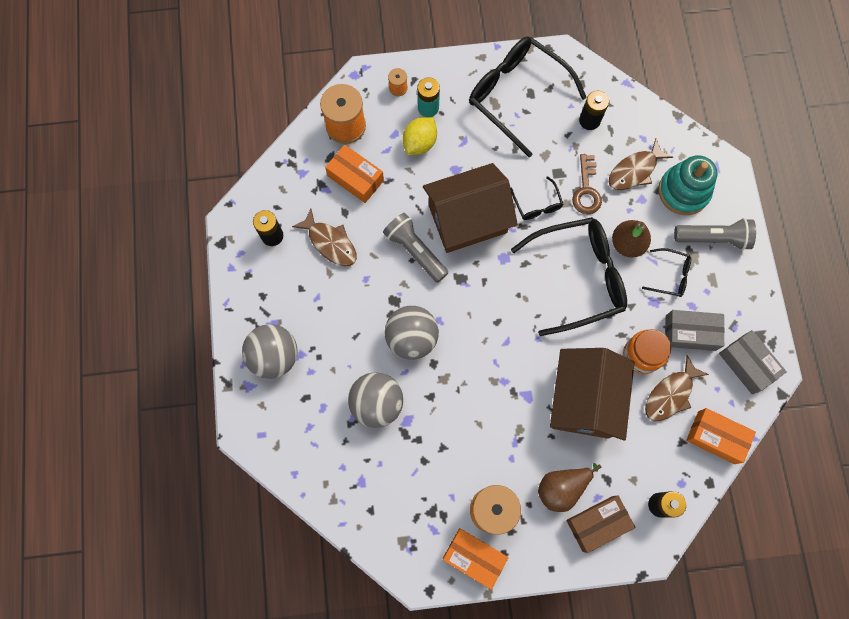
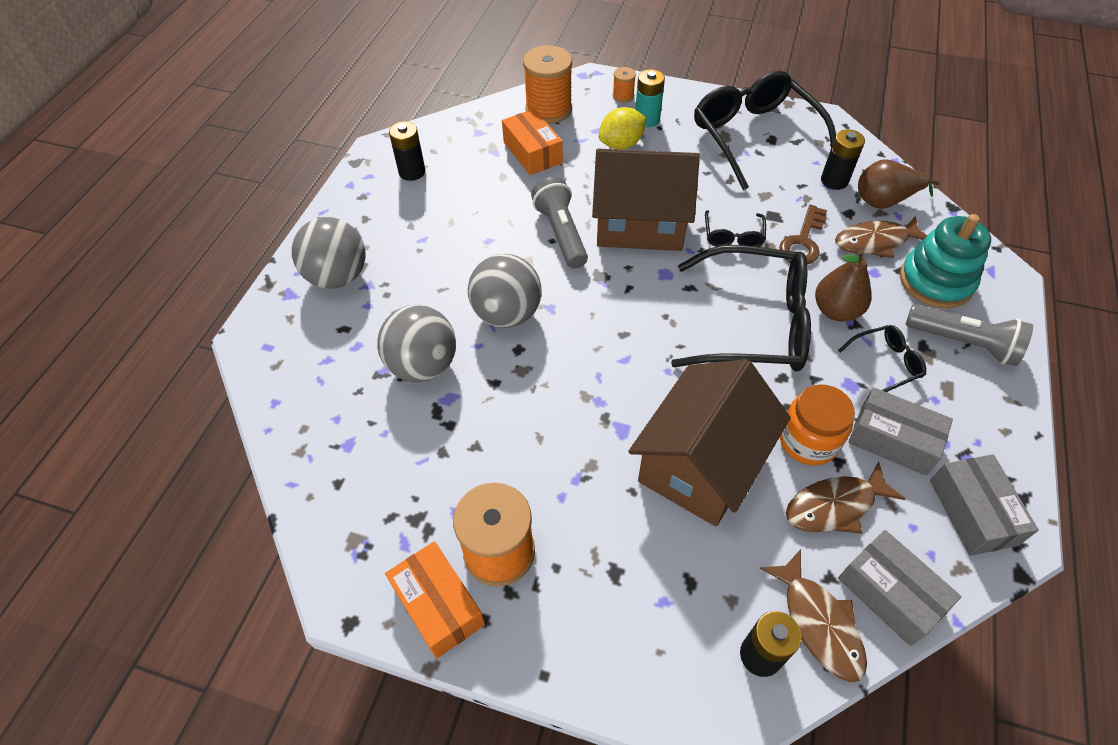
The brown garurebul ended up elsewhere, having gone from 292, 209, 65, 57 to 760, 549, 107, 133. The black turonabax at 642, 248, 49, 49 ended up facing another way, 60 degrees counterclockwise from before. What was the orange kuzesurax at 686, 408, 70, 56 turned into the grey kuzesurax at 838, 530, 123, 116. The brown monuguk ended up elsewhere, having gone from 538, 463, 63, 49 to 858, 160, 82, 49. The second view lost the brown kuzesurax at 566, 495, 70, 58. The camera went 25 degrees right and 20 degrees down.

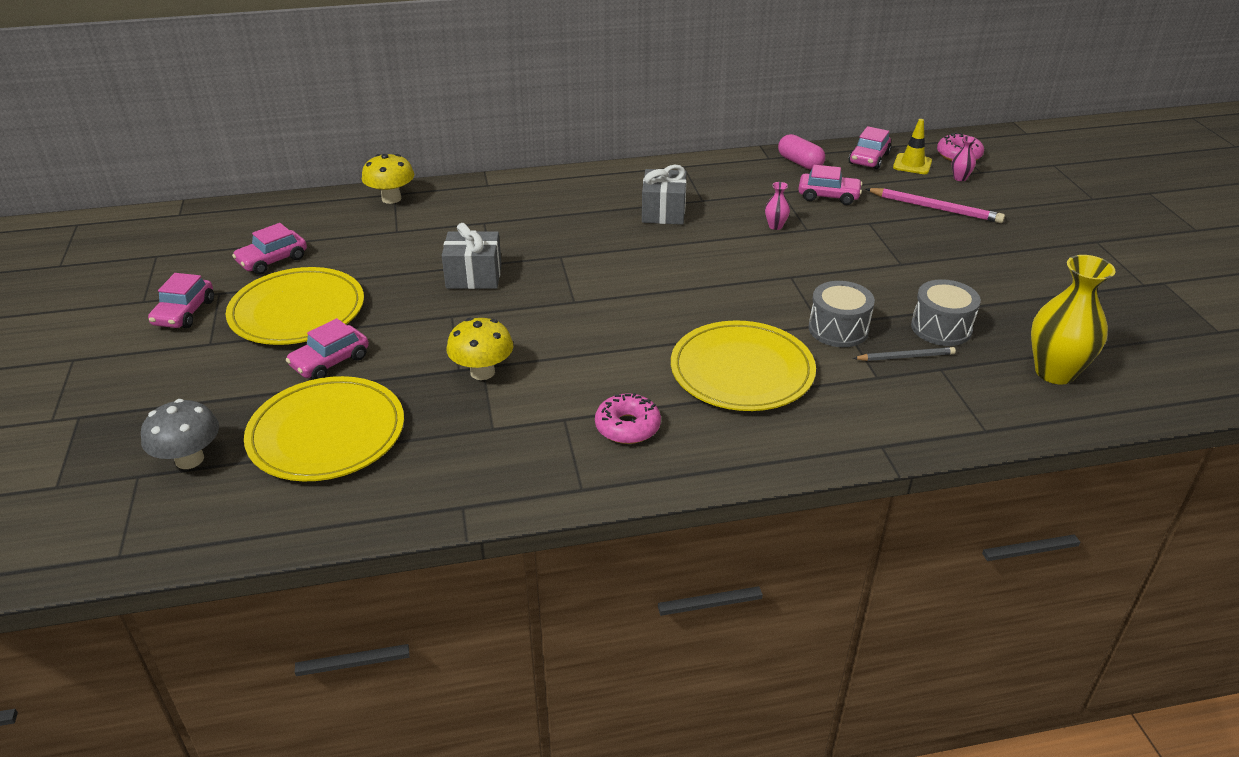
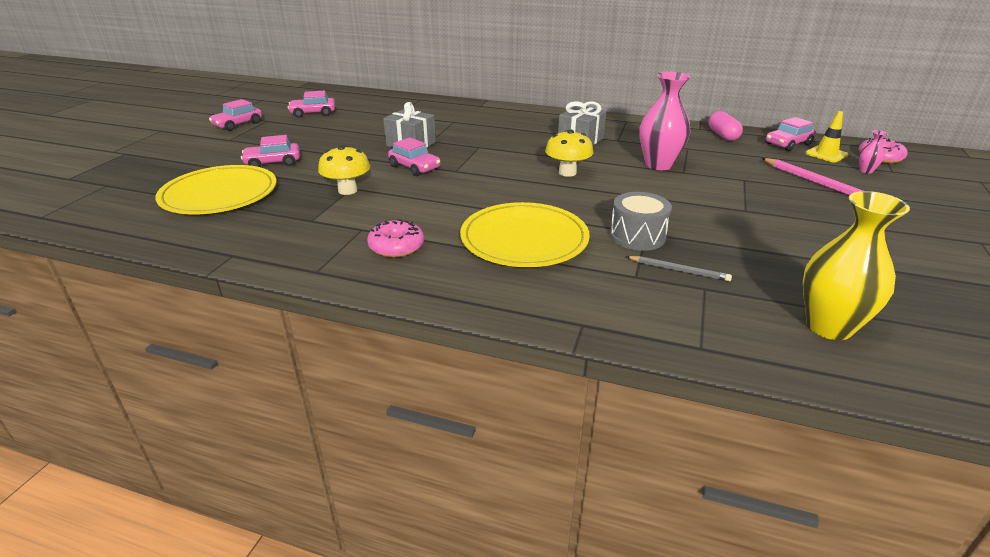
The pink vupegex ended up elsewhere, having gone from 798, 165, 65, 40 to 388, 137, 52, 39. The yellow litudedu ended up elsewhere, having gone from 362, 154, 52, 50 to 545, 129, 48, 48. The size of the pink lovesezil at 765, 182, 25, 48 changed by a factor of 2.25. The second view lost the grey litudedu at 141, 399, 78, 70. The second view lost the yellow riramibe at 226, 267, 138, 78. The second view lost the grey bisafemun at 911, 279, 70, 67. The camera went 30 degrees right and 5 degrees down.

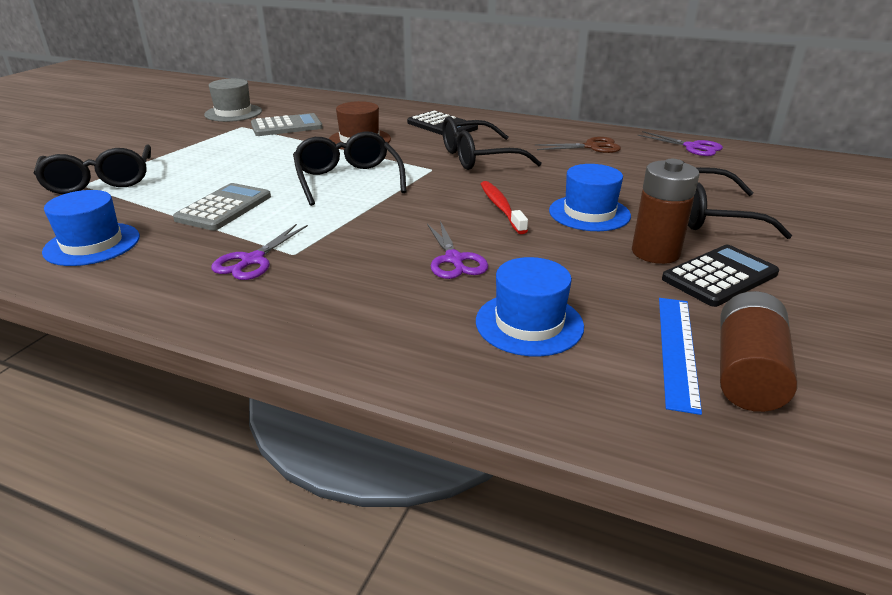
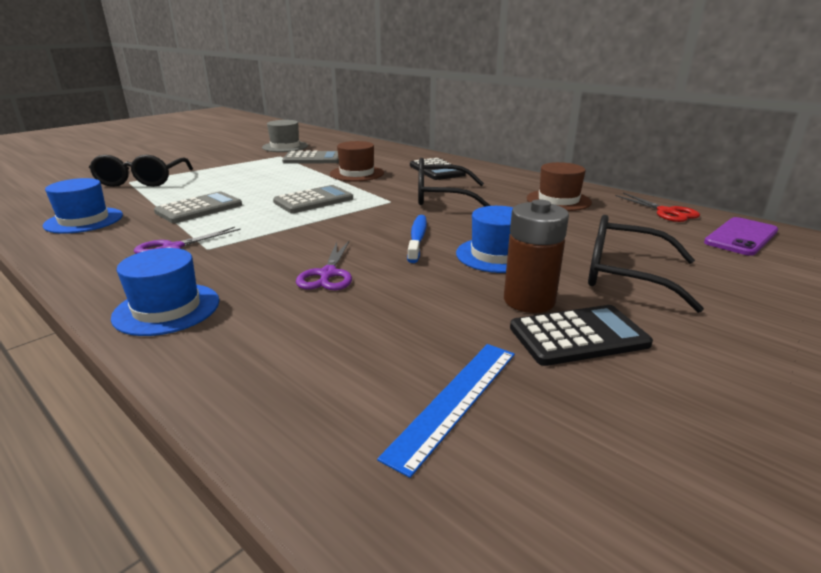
The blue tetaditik ended up elsewhere, having gone from 476, 257, 108, 100 to 111, 248, 108, 88. Where the black turonabax stood at 293, 131, 114, 75, the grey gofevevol came to stand at 273, 185, 80, 28. What was the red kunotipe at 481, 181, 47, 53 turned into the blue kunotipe at 407, 215, 20, 48. Where the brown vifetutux stood at 535, 137, 86, 16, the brown tetaditik came to stand at 527, 162, 65, 49. What was the purple vifetutux at 637, 131, 86, 25 turned into the red vifetutux at 615, 193, 85, 29. The second view gained the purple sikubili at 704, 217, 74, 39. The second view lost the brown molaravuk at 720, 291, 78, 121. The camera went 20 degrees right and 5 degrees down.

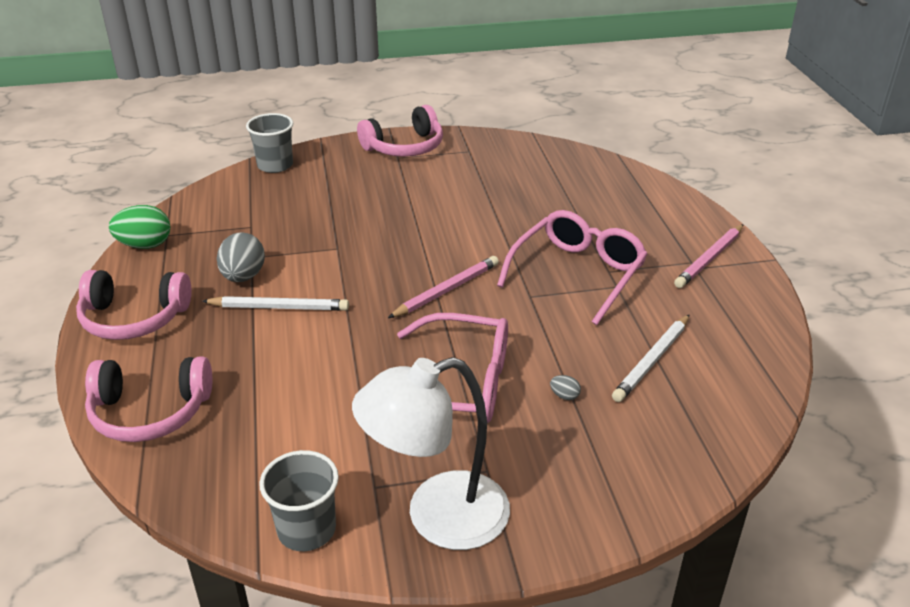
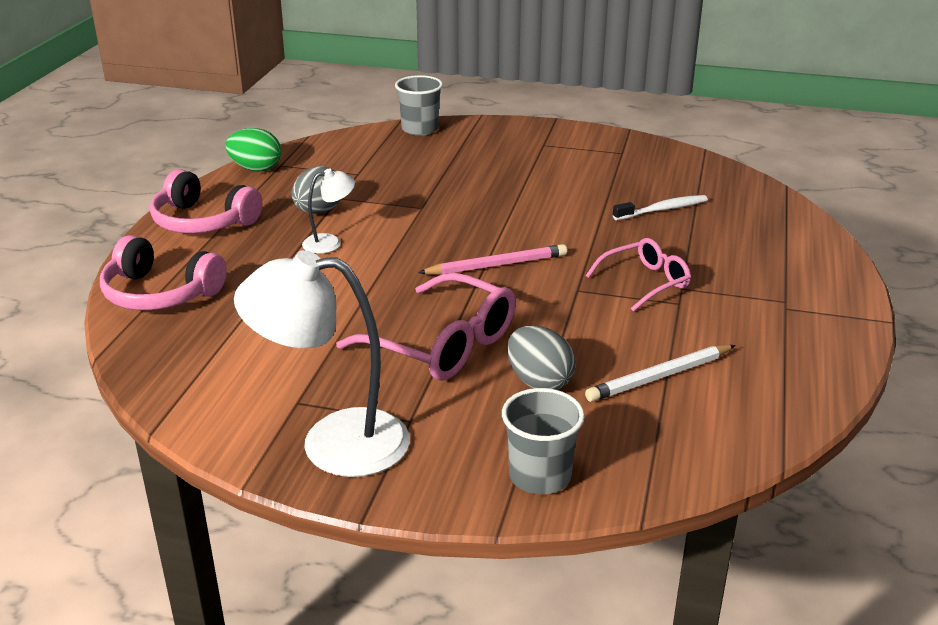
Where the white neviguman stood at 202, 296, 147, 15, the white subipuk came to stand at 302, 168, 53, 86. The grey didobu ended up elsewhere, having gone from 259, 450, 80, 101 to 502, 388, 83, 106. The size of the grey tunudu at 550, 375, 31, 25 changed by a factor of 2.26. The size of the pink turonabax at 497, 210, 151, 115 changed by a factor of 0.62. The second view gained the white kunotipe at 613, 195, 95, 25. The second view lost the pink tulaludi at 357, 105, 86, 52. The second view lost the pink neviguman at 674, 224, 70, 64. The camera went 25 degrees right and 5 degrees down.

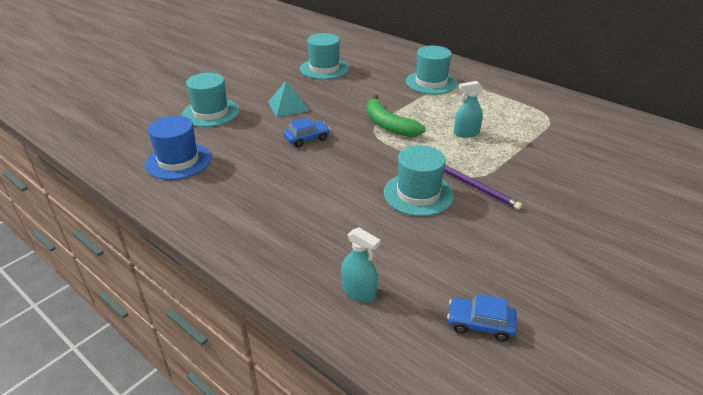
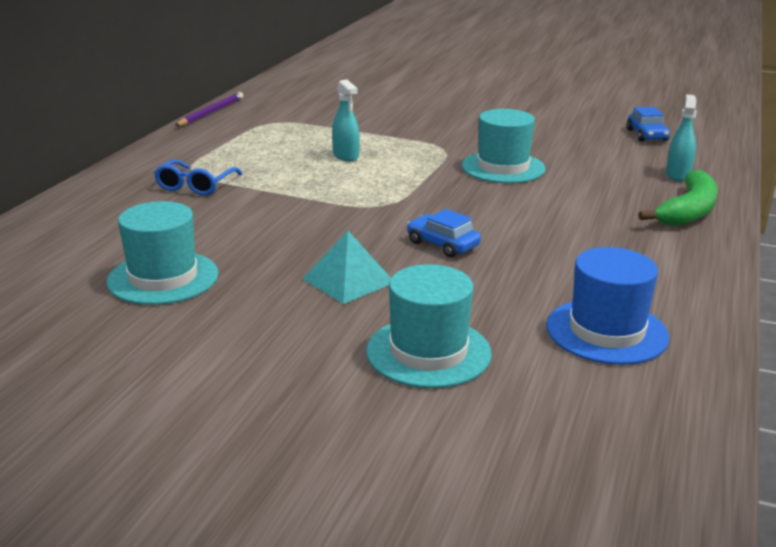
Where the turquoise tetaditik stood at 406, 46, 51, 48, the blue turonabax came to stand at 154, 160, 88, 35. The purple neviguman ended up elsewhere, having gone from 444, 165, 78, 45 to 175, 92, 69, 34. The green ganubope ended up elsewhere, having gone from 367, 95, 59, 42 to 638, 170, 80, 56. The camera went 110 degrees left and 10 degrees down.

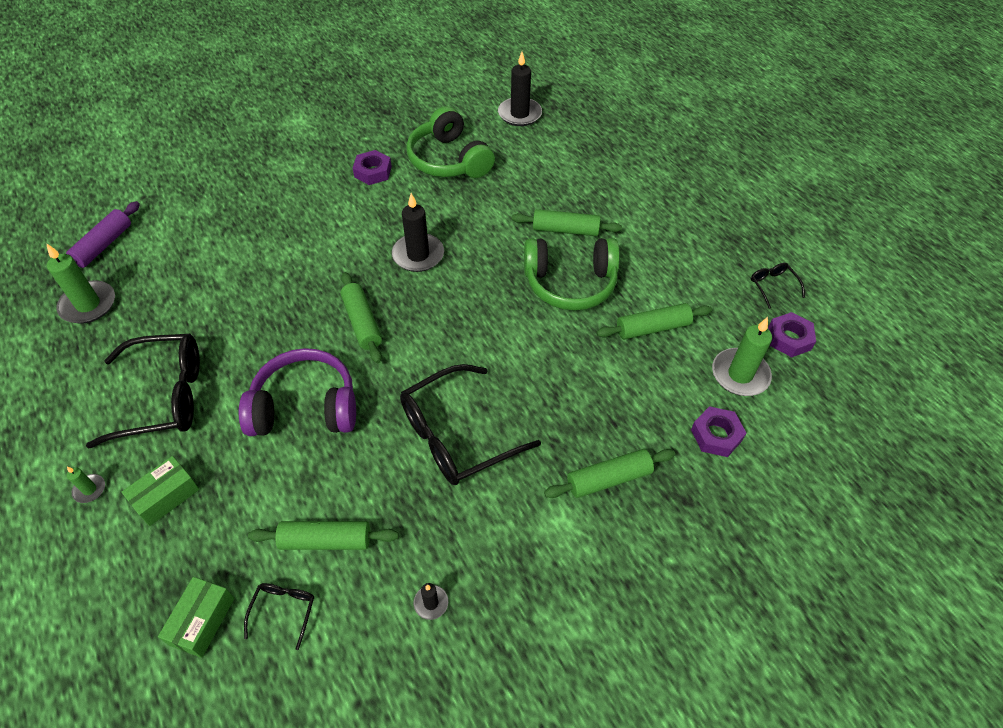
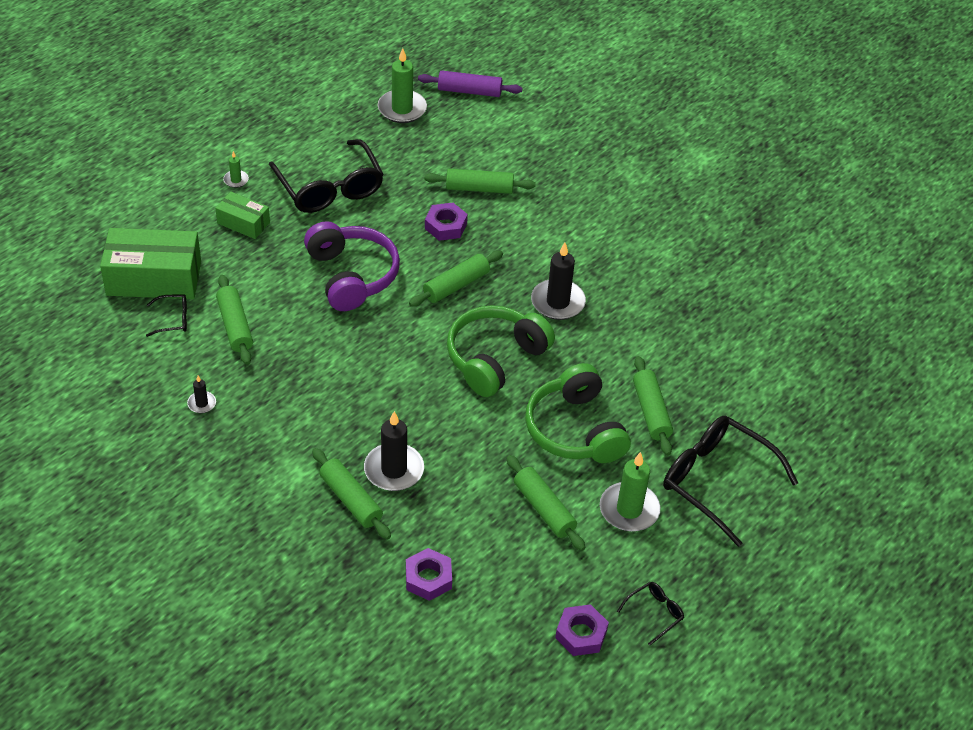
The size of the green kuzesurax at 158, 577, 77, 81 changed by a factor of 1.87. The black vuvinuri ended up elsewhere, having gone from 498, 52, 44, 74 to 364, 411, 60, 80. The second view gained the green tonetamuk at 424, 169, 112, 25. The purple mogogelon ended up elsewhere, having gone from 353, 150, 39, 35 to 425, 203, 43, 38. The green tulaludi ended up elsewhere, having gone from 407, 106, 88, 72 to 447, 305, 108, 92. The green vuvinuri ended up elsewhere, having gone from 712, 317, 60, 79 to 600, 452, 60, 80. The black turonabax ended up elsewhere, having gone from 400, 364, 141, 121 to 663, 416, 135, 131. The camera went 70 degrees right and 5 degrees down.

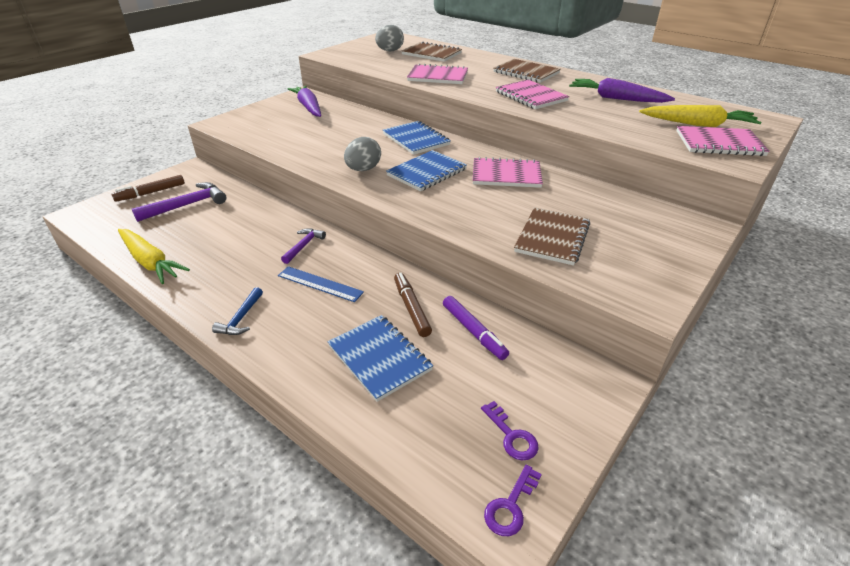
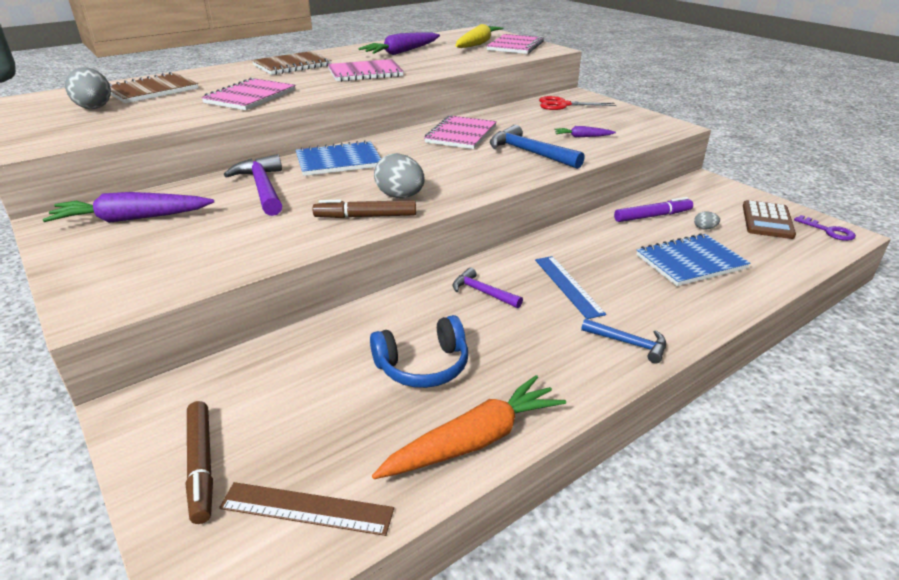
The second view gained the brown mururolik at 219, 482, 175, 54. The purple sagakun ended up elsewhere, having gone from 132, 182, 95, 40 to 224, 154, 58, 62. The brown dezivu ended up elsewhere, having gone from 394, 273, 38, 64 to 313, 200, 103, 18. The second view gained the blue tulaludi at 370, 315, 98, 73. What was the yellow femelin at 118, 229, 72, 55 turned into the orange femelin at 372, 375, 194, 104. The second view gained the blue sagakun at 490, 124, 95, 45. The blue mururolik at 278, 266, 86, 36 ended up facing another way, 60 degrees counterclockwise from before. The second view gained the red vifetutux at 539, 96, 77, 14. Where the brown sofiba stood at 514, 207, 76, 59, the purple femelin came to stand at 554, 126, 62, 11. The second view gained the grey tunudu at 694, 211, 26, 18. Where the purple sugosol stood at 481, 401, 58, 59, the brown gofevevol came to stand at 743, 200, 53, 39. The second view lost the blue sofiba at 386, 150, 81, 41. The camera went 75 degrees left and 5 degrees down.

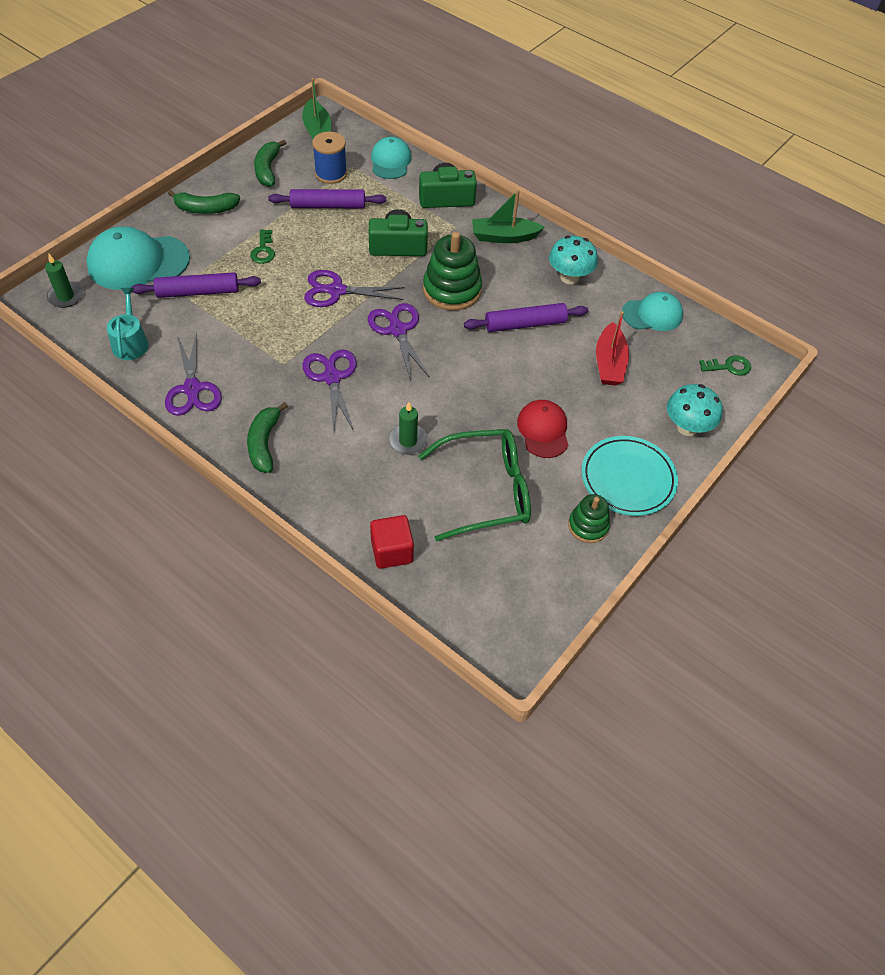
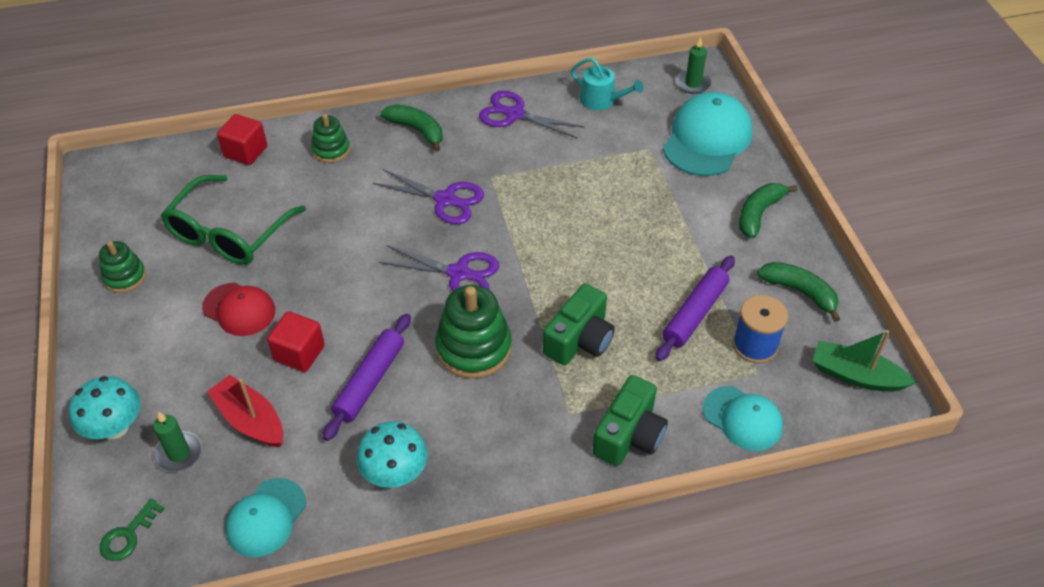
The green vuvinuri ended up elsewhere, having gone from 389, 402, 39, 53 to 153, 412, 49, 60. The second view gained the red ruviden at 267, 311, 58, 61. The second view gained the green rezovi at 311, 114, 39, 49. The second view lost the purple tonetamuk at 131, 272, 130, 26. The second view lost the green sugosol at 250, 229, 25, 35. The second view lost the purple vifetutux at 304, 270, 101, 37. The second view lost the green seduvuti at 472, 190, 73, 53. The second view lost the turquoise riramibe at 581, 436, 97, 80. The camera went 130 degrees right and 5 degrees down.

